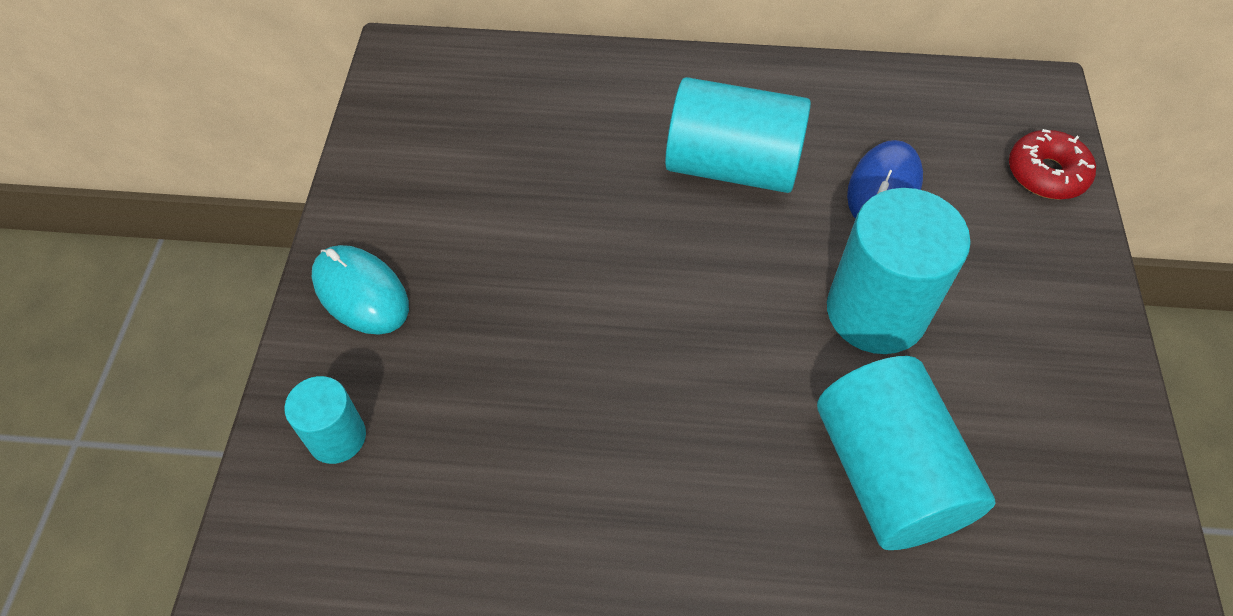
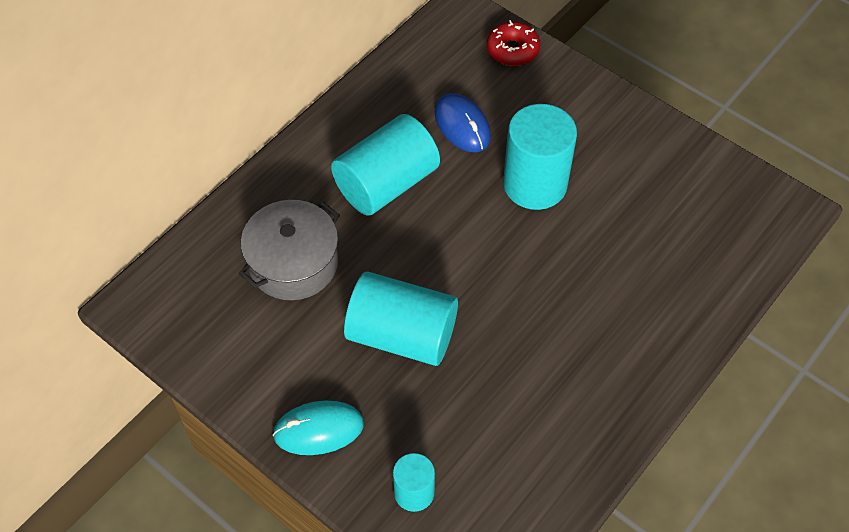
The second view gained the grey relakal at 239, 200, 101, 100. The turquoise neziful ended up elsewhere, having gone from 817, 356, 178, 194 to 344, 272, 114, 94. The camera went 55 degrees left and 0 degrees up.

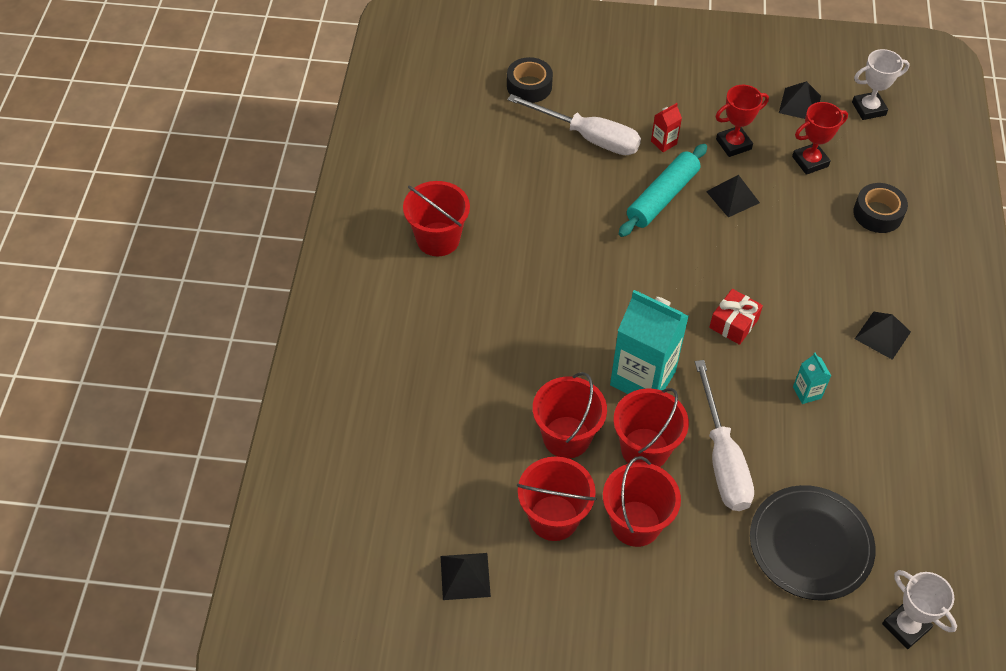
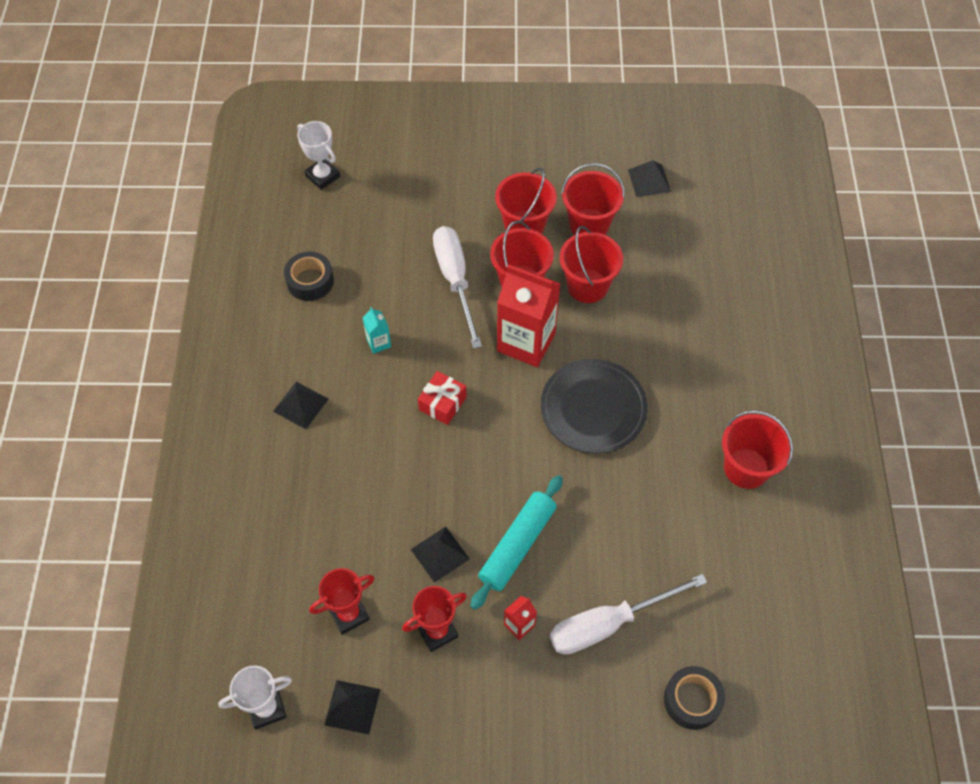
The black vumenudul ended up elsewhere, having gone from 853, 183, 55, 50 to 284, 251, 50, 50. What was the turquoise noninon at 610, 290, 79, 104 turned into the red noninon at 497, 265, 64, 102. The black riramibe ended up elsewhere, having gone from 750, 485, 125, 116 to 541, 359, 107, 95. The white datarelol at 507, 94, 134, 61 ended up facing another way, 45 degrees counterclockwise from before. The camera went 175 degrees right and 5 degrees up.

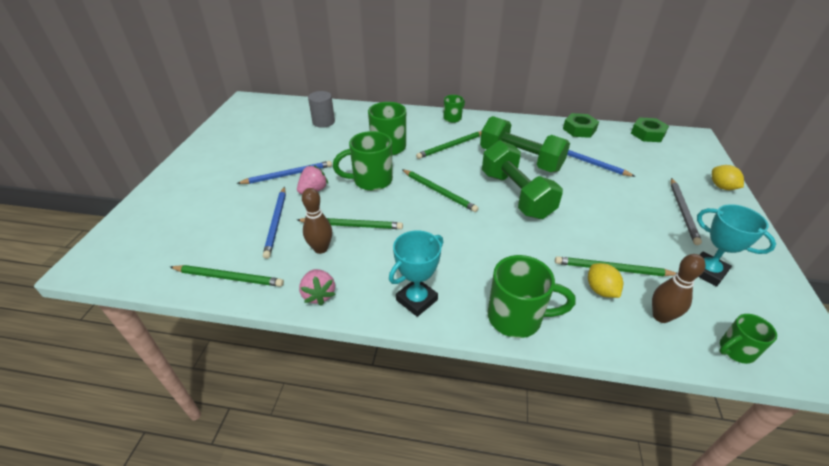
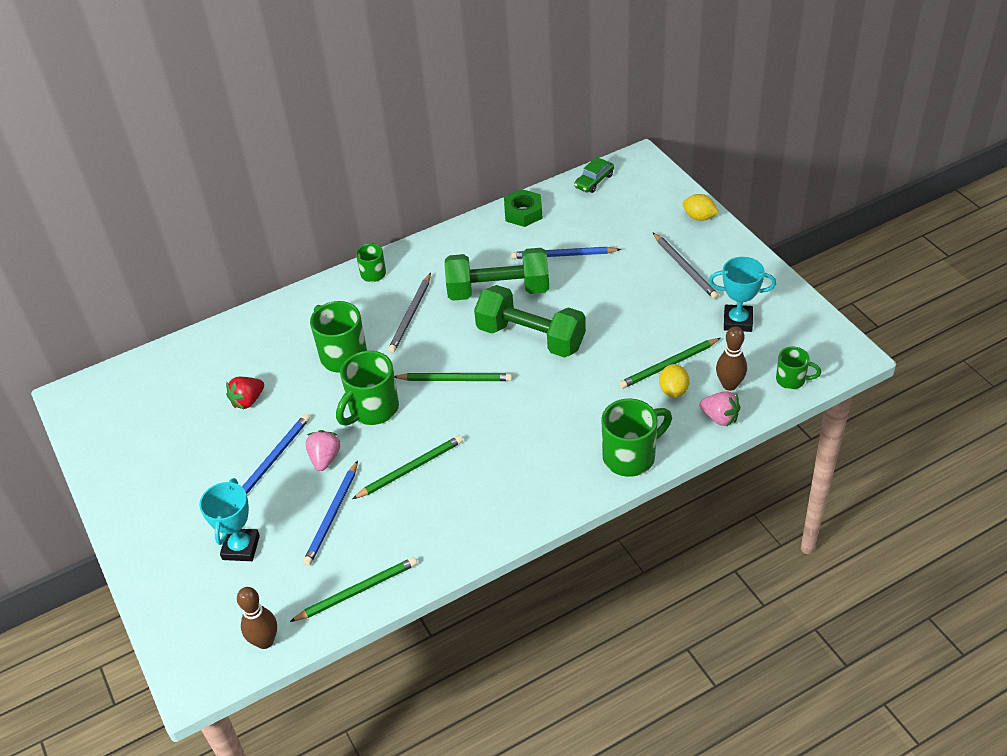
The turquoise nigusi ended up elsewhere, having gone from 389, 230, 54, 87 to 199, 478, 61, 83. The second view gained the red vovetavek at 226, 377, 38, 32. The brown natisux ended up elsewhere, having gone from 302, 188, 30, 66 to 237, 587, 40, 62. The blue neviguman at 263, 187, 23, 72 ended up facing another way, 60 degrees clockwise from before. What was the green neviguman at 416, 131, 66, 28 turned into the grey neviguman at 388, 273, 43, 80. Where the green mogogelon stood at 631, 117, 38, 25, the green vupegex came to stand at 574, 157, 40, 36. The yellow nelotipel at 588, 263, 35, 35 ended up facing another way, 60 degrees clockwise from before. The pink vovetavek ended up elsewhere, having gone from 299, 269, 37, 37 to 700, 391, 40, 35. The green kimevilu at 719, 314, 58, 50 ended up facing another way, 105 degrees counterclockwise from before. The second view lost the grey neziful at 308, 91, 27, 37. The camera went 35 degrees left and 5 degrees up.

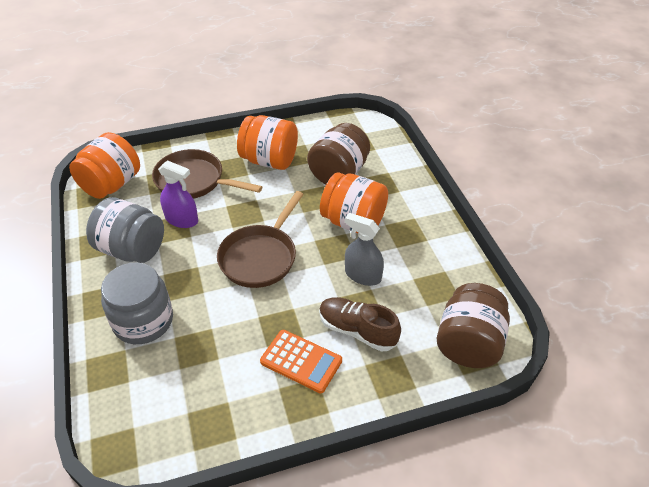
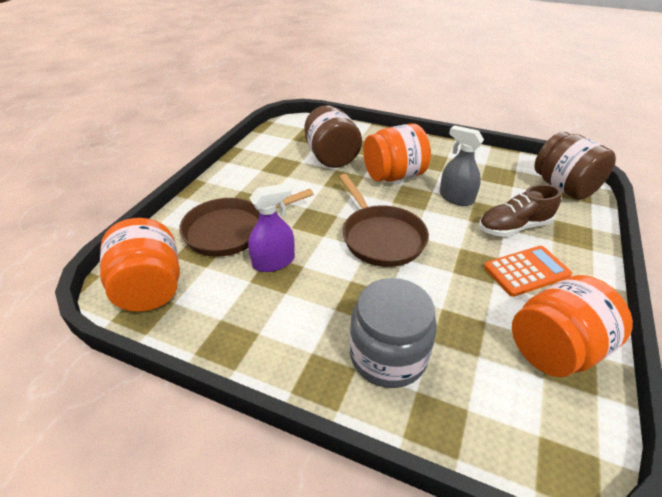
The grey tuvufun at 345, 213, 39, 73 ended up facing another way, 60 degrees clockwise from before. The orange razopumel ended up elsewhere, having gone from 237, 115, 61, 55 to 512, 275, 121, 102. The second view lost the grey razopumel at 86, 197, 78, 66. The camera went 50 degrees left and 5 degrees down.

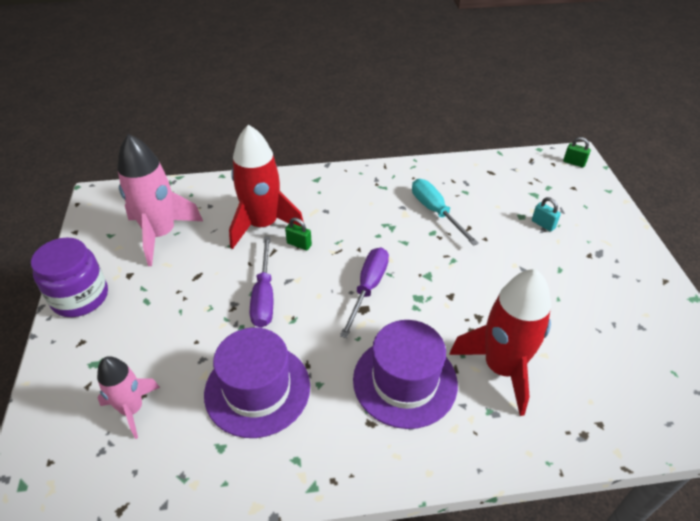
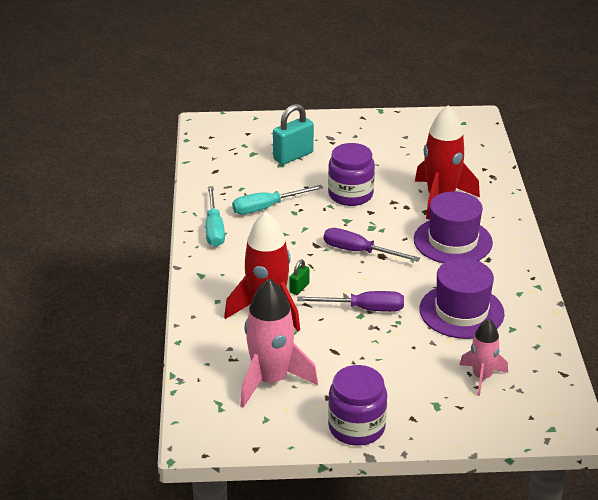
The second view gained the turquoise datarelol at 206, 186, 19, 61. The size of the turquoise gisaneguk at 532, 197, 29, 35 changed by a factor of 1.98. The second view gained the purple razopumel at 328, 143, 47, 63. The second view lost the green gisaneguk at 563, 137, 28, 31. The camera went 85 degrees left and 10 degrees down.

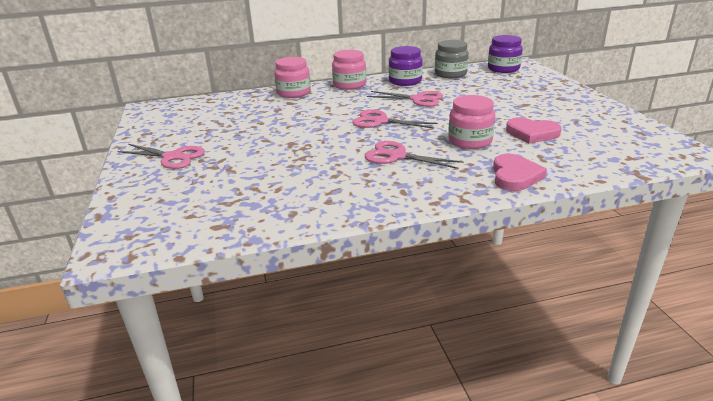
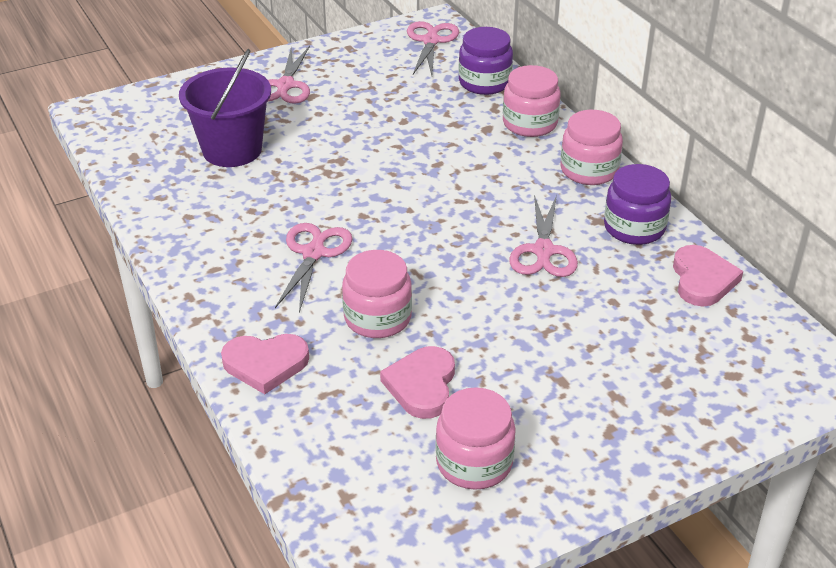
The second view gained the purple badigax at 179, 49, 92, 118. The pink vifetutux ended up elsewhere, having gone from 352, 110, 86, 19 to 407, 21, 52, 55. The second view gained the pink razopumel at 435, 387, 81, 103. The purple razopumel ended up elsewhere, having gone from 488, 35, 35, 38 to 458, 27, 55, 68. Where the grey razopumel stood at 435, 40, 34, 38, the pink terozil came to stand at 673, 245, 70, 62. The camera went 75 degrees right and 10 degrees up.

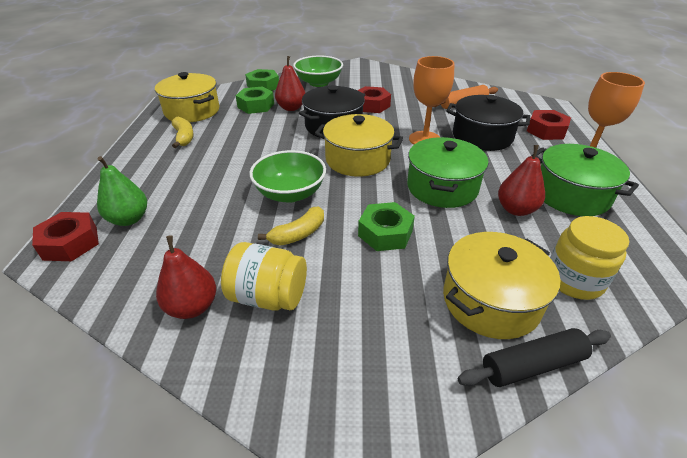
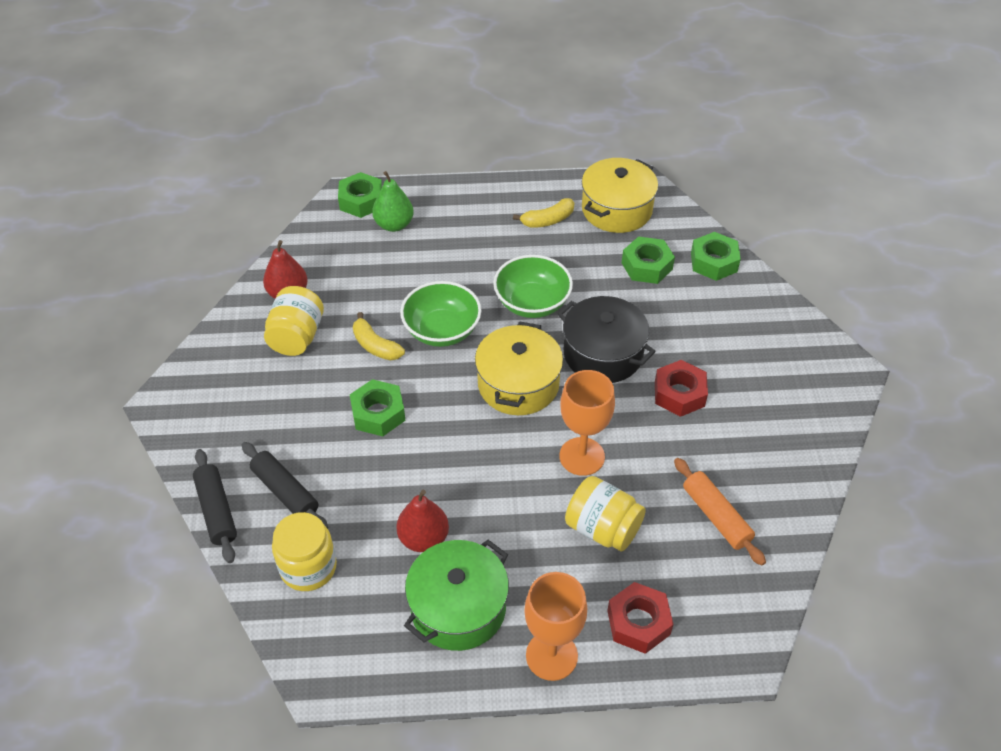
Where the yellow relakal stood at 443, 232, 118, 107, the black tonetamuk came to stand at 242, 442, 86, 87. What was the red mogogelon at 32, 212, 67, 49 turned into the green mogogelon at 338, 172, 44, 46. The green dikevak ended up elsewhere, having gone from 293, 55, 50, 32 to 493, 255, 80, 63. Where the black relakal stood at 446, 95, 84, 56, the yellow razopumel came to stand at 565, 476, 81, 76. The second view lost the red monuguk at 275, 56, 30, 55. The second view lost the green relakal at 407, 137, 82, 71. The camera went 85 degrees right and 10 degrees up.

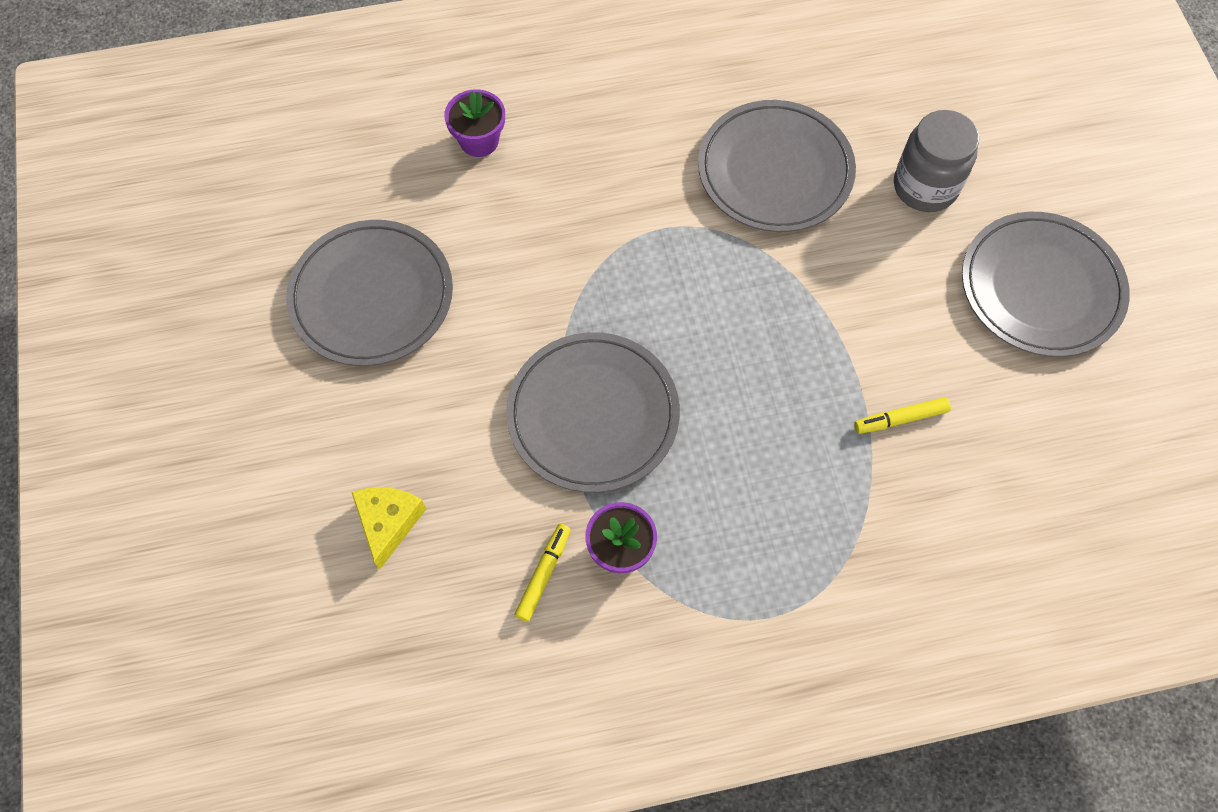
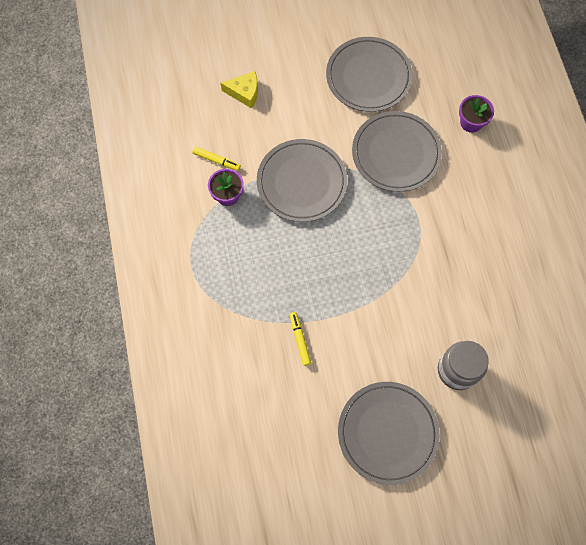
The grey riramibe ended up elsewhere, having gone from 698, 100, 158, 132 to 352, 111, 90, 81. The camera went 90 degrees right and 5 degrees up.

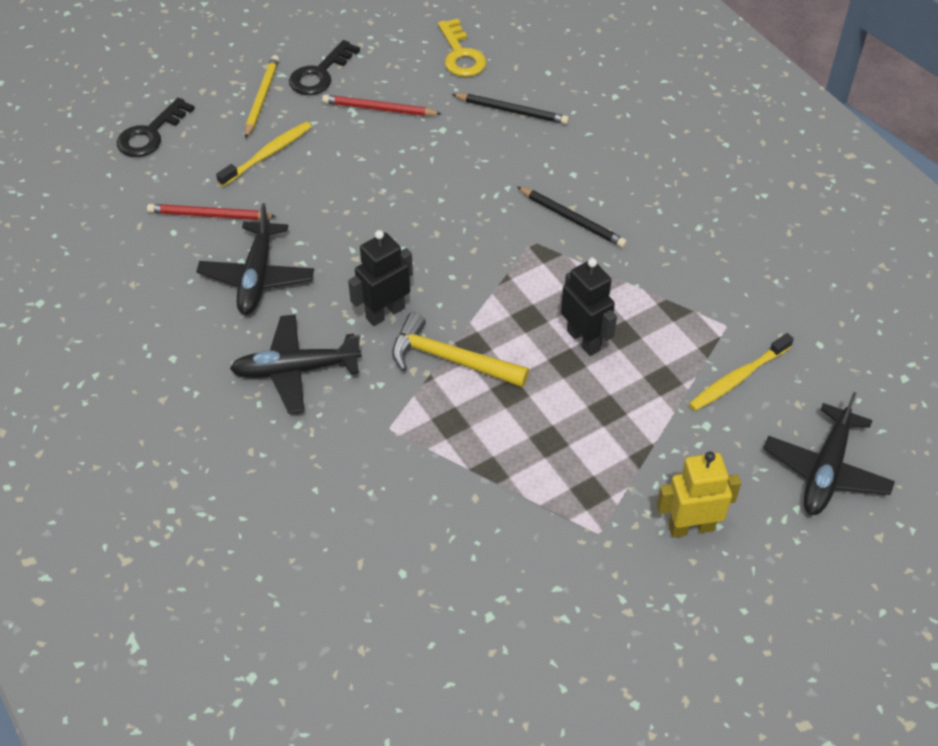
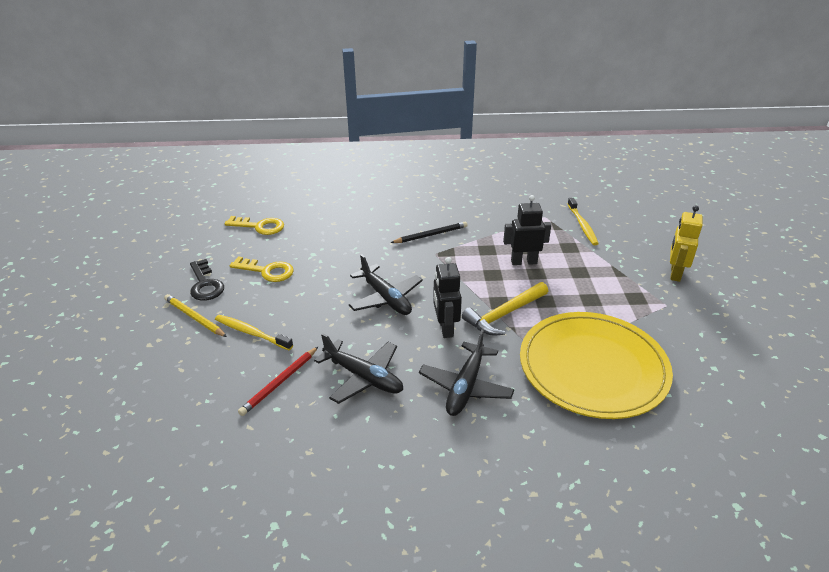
The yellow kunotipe at 216, 122, 96, 65 ended up facing another way, 45 degrees counterclockwise from before. Where the red neviguman stood at 322, 95, 120, 21, the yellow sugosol came to stand at 230, 256, 64, 26. The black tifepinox ended up elsewhere, having gone from 763, 392, 132, 123 to 349, 254, 74, 61. The second view gained the yellow riramibe at 520, 312, 153, 107. The second view lost the black sugosol at 117, 98, 78, 59. The second view lost the black neviguman at 452, 94, 117, 30. The camera went 60 degrees left and 15 degrees down.

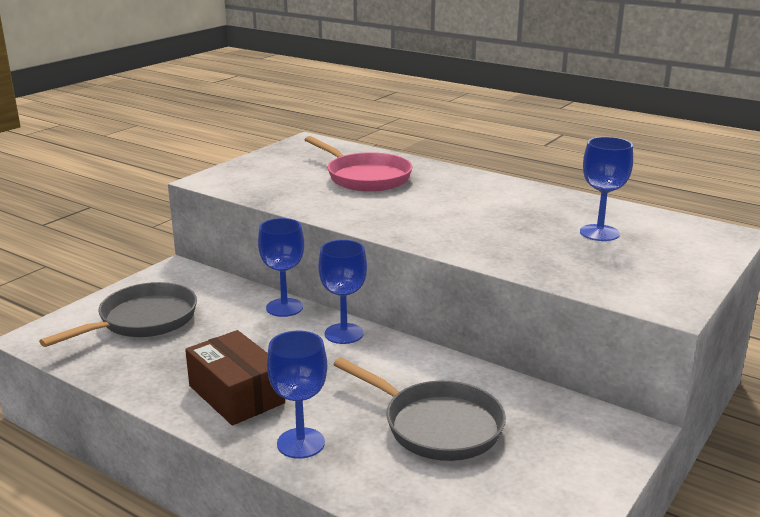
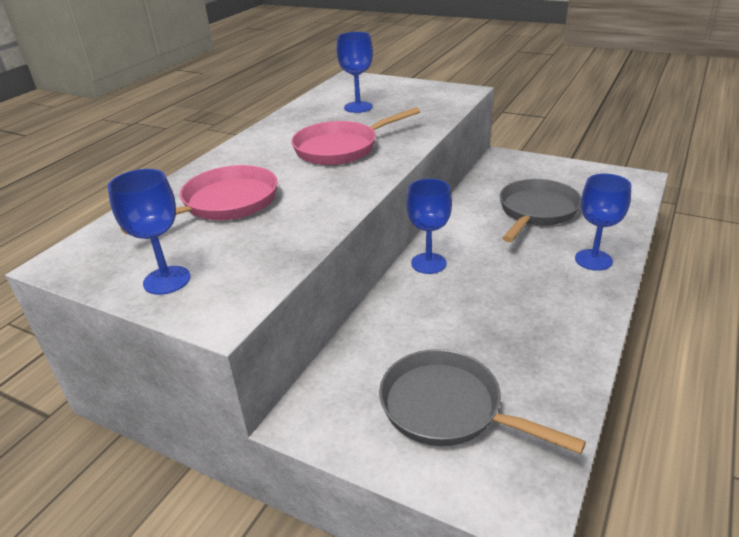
The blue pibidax ended up elsewhere, having gone from 258, 218, 46, 99 to 108, 169, 82, 126. The second view gained the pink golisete at 291, 107, 129, 58. The second view lost the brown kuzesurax at 185, 330, 100, 96. The camera went 95 degrees left and 10 degrees up.

